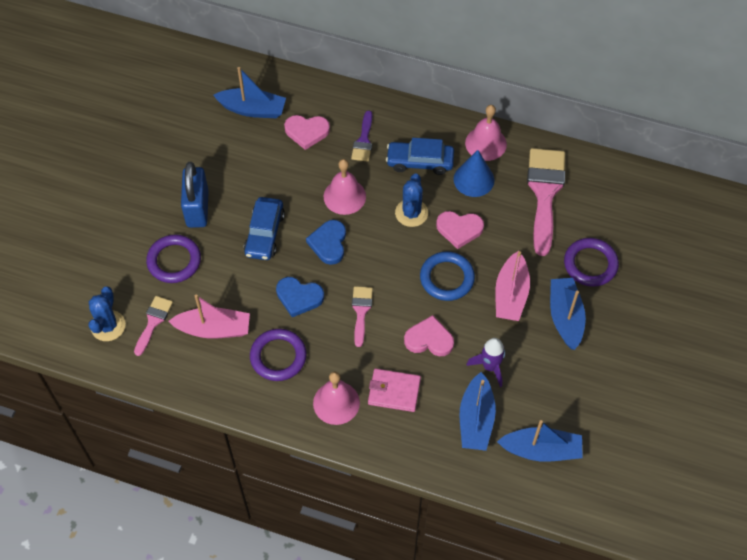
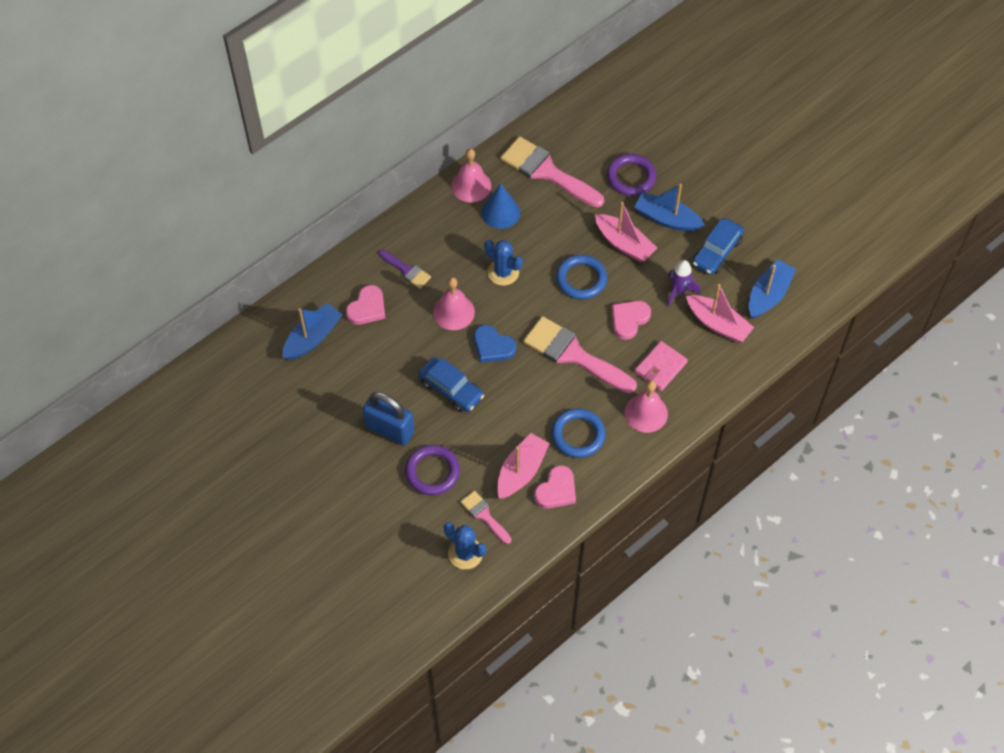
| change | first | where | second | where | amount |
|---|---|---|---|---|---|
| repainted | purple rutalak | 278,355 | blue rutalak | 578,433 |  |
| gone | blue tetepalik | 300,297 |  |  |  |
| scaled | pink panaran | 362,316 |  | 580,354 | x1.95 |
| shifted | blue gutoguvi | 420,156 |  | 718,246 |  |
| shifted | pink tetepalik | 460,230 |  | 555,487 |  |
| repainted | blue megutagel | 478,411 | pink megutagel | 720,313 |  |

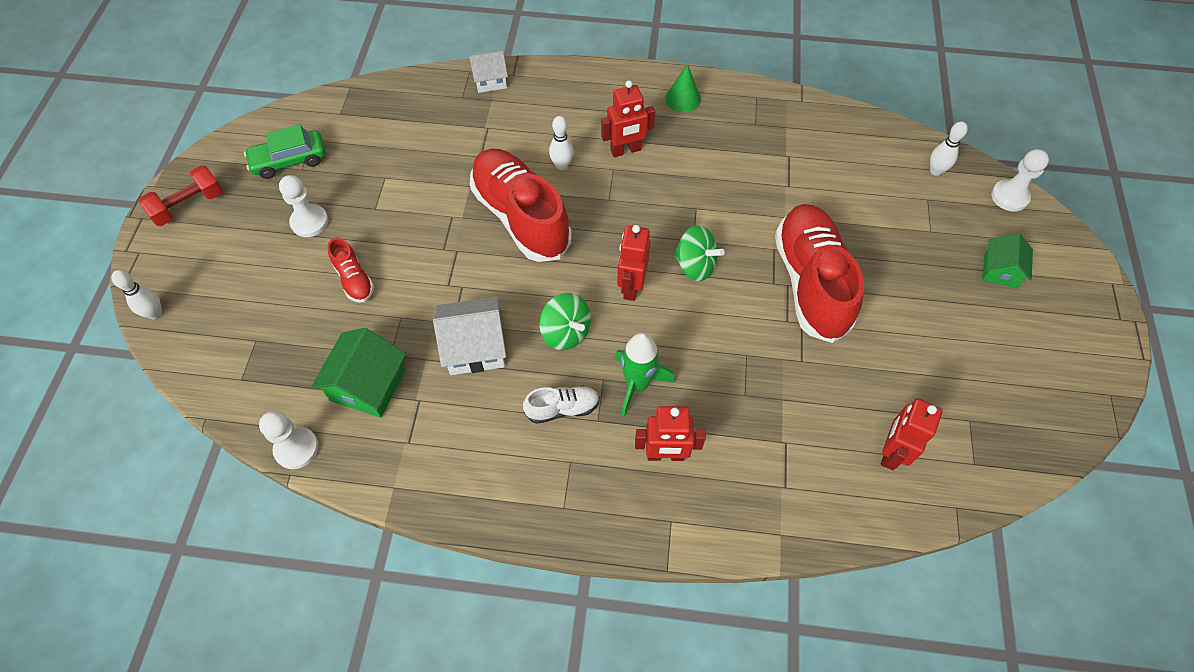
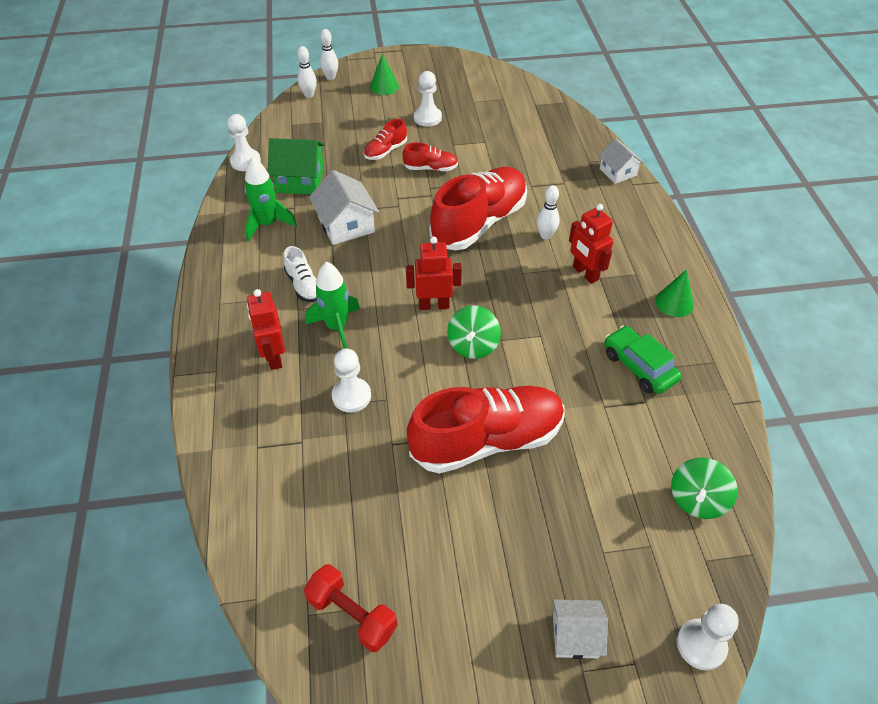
| change | first | where | second | where | amount |
|---|---|---|---|---|---|
| shifted | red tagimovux | 181,195 |  | 350,608 |  |
| shifted | green gutoguvi | 284,151 |  | 643,360 |  |
| shifted | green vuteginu | 565,321 |  | 704,488 |  |
| gone | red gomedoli | 912,434 |  |  |  |
| shifted | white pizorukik | 949,148 |  | 307,72 |  |
| repainted | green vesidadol | 1007,260 | white vesidadol | 580,629 |  |
| new |  |  | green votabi | 271,199 |  |
| new |  |  | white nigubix | 351,381 |  |
| new |  |  | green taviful | 384,74 |  |
| new |  |  | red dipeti | 430,156 |  |

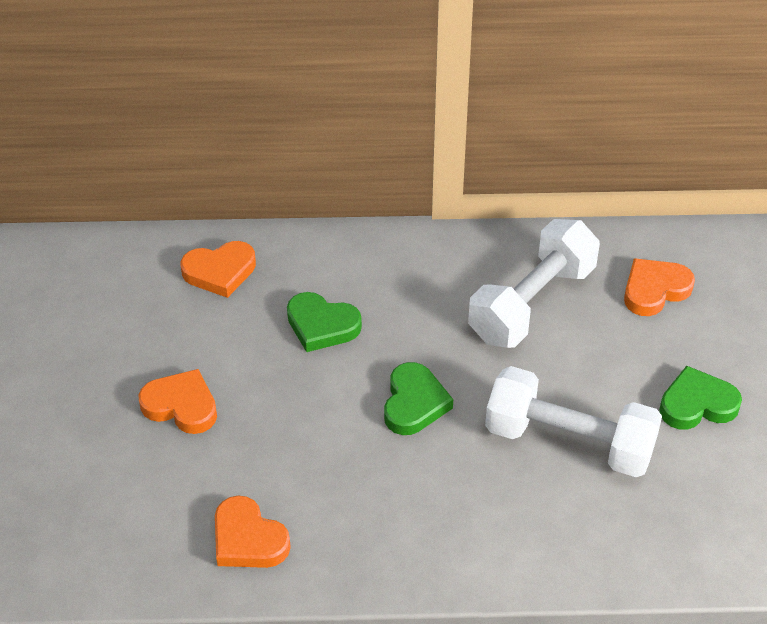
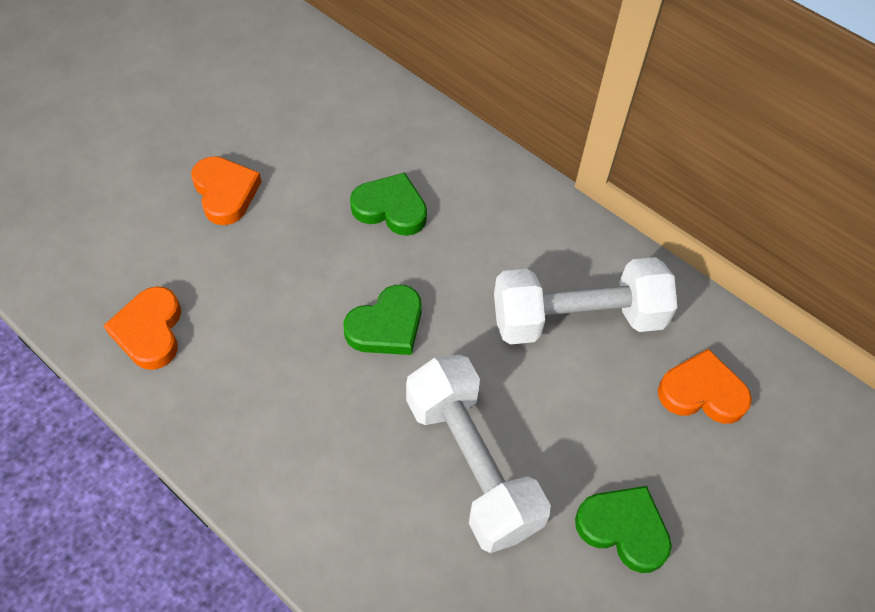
| change | first | where | second | where | amount |
|---|---|---|---|---|---|
| gone | orange tetepalik | 218,269 |  |  |  |
| rotated | green tetepalik | 324,322 |  | 388,204 | 135 degrees clockwise |

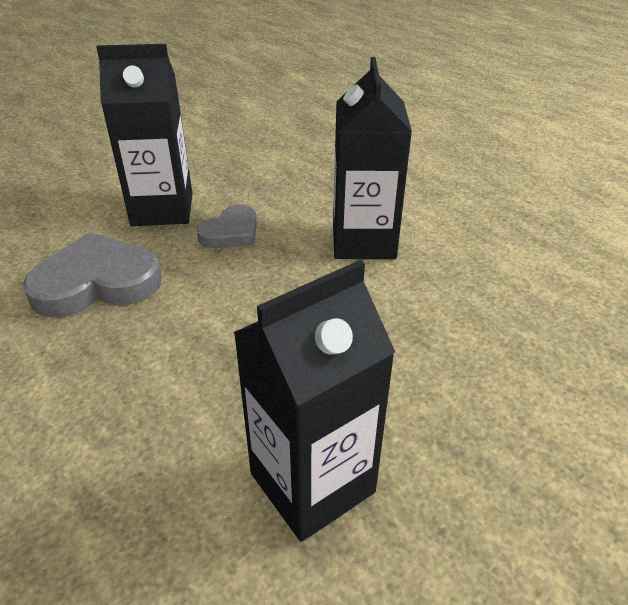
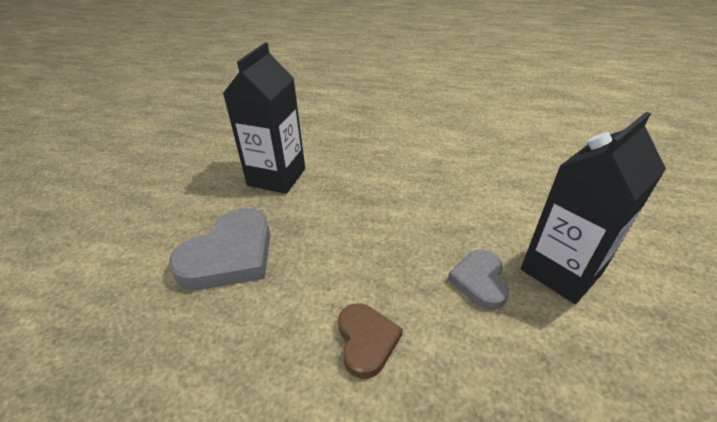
| change | first | where | second | where | amount |
|---|---|---|---|---|---|
| shifted | grey tetepalik | 92,274 |  | 219,249 |  |
| swapped | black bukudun | 372,158 | brown tetepalik | 370,341 |  |

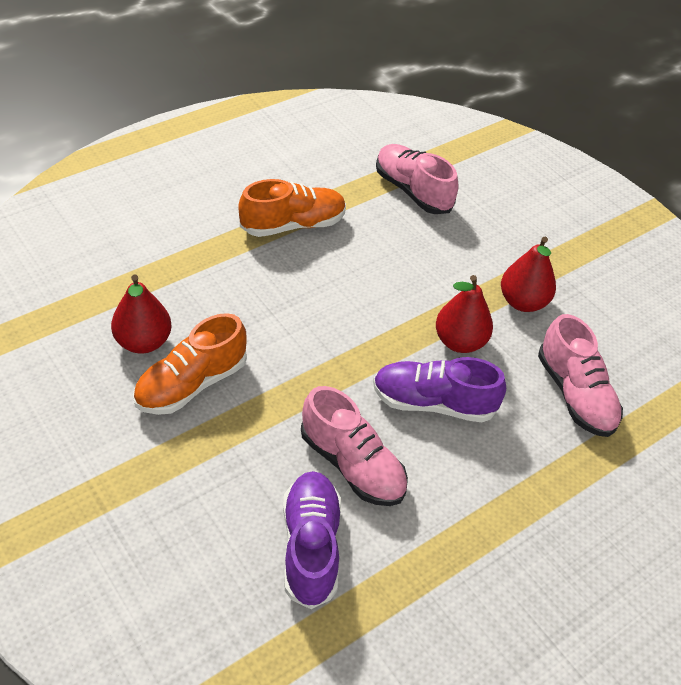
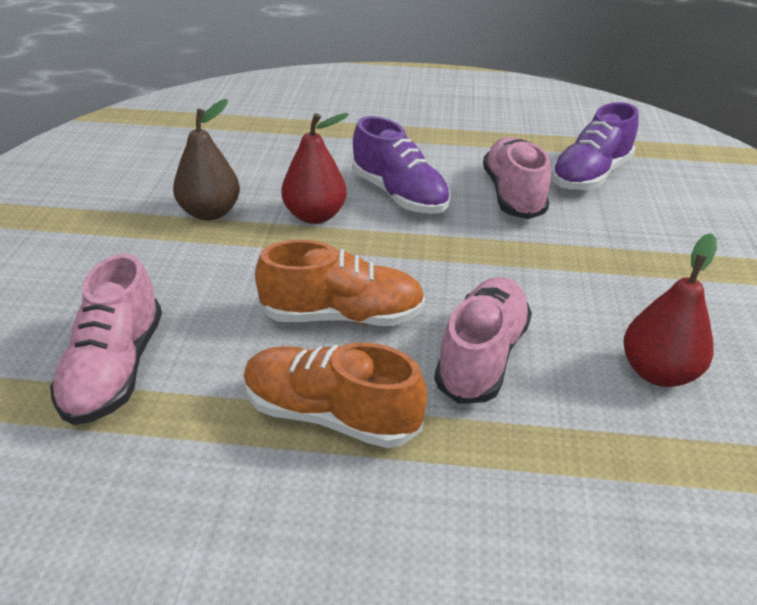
| change | first | where | second | where | amount |
|---|---|---|---|---|---|
| shifted | orange dipeti | 190,364 |  | 340,283 |  |
| repainted | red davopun | 528,274 | brown davopun | 206,160 |  |
| shifted | pink dipeti | 580,375 |  | 483,340 |  |

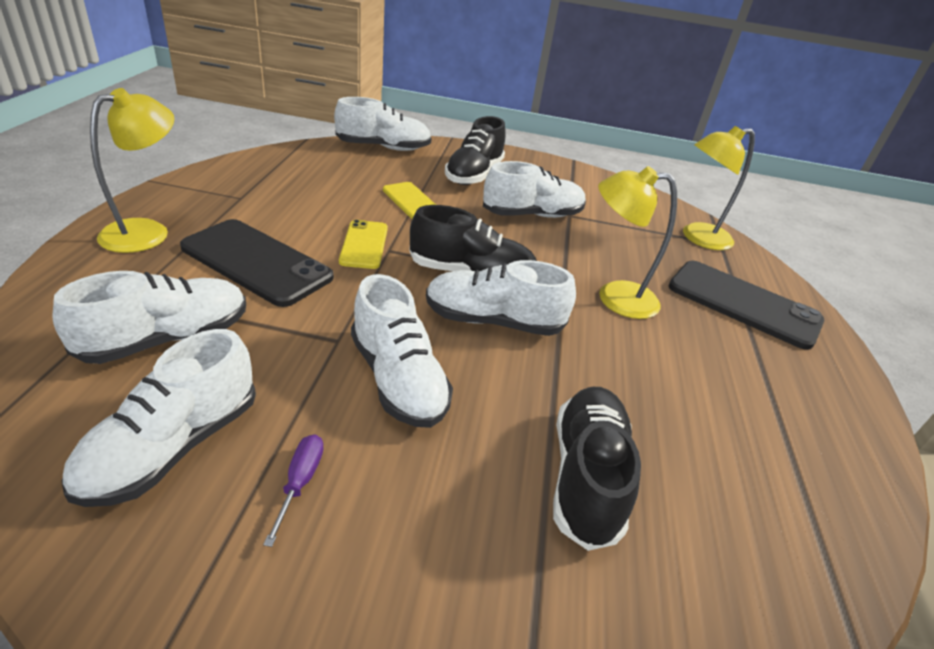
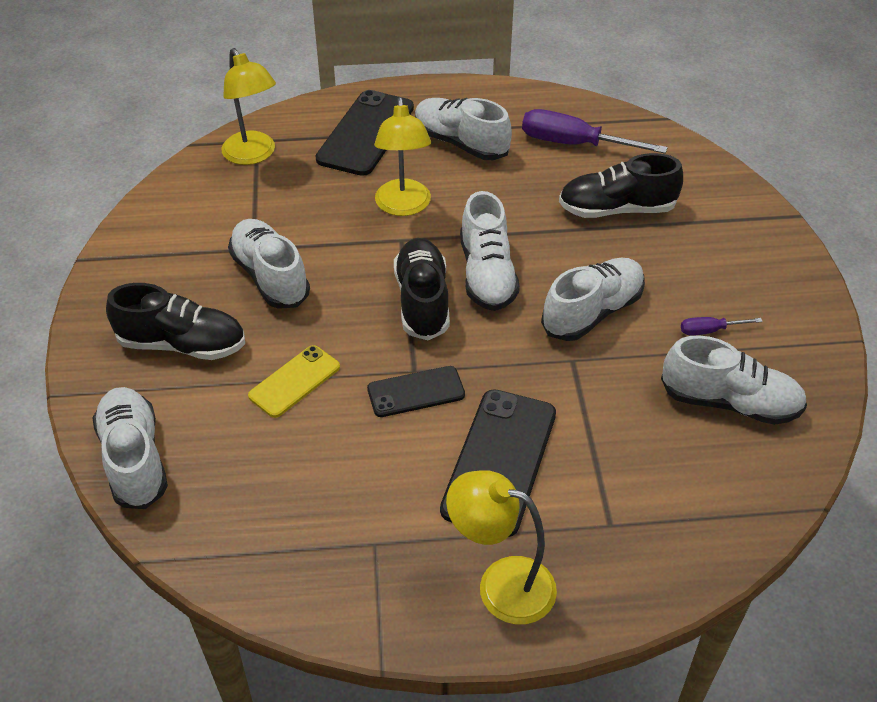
| change | first | where | second | where | amount |
|---|---|---|---|---|---|
| shifted | white dipeti | 149,317 |  | 463,129 |  |
| repainted | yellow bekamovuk | 363,244 | black bekamovuk | 416,391 |  |
| new |  |  | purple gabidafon | 595,131 |  |

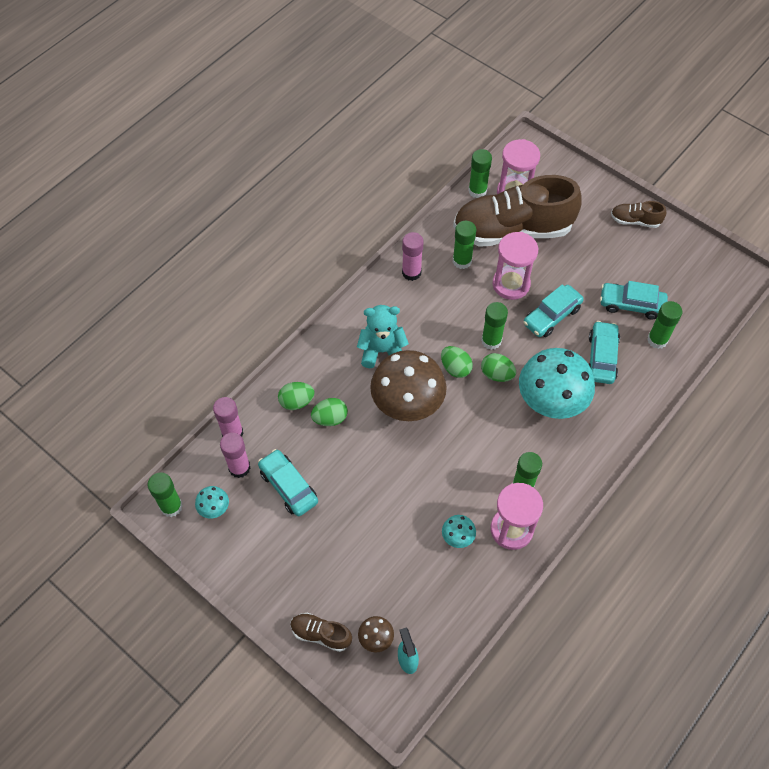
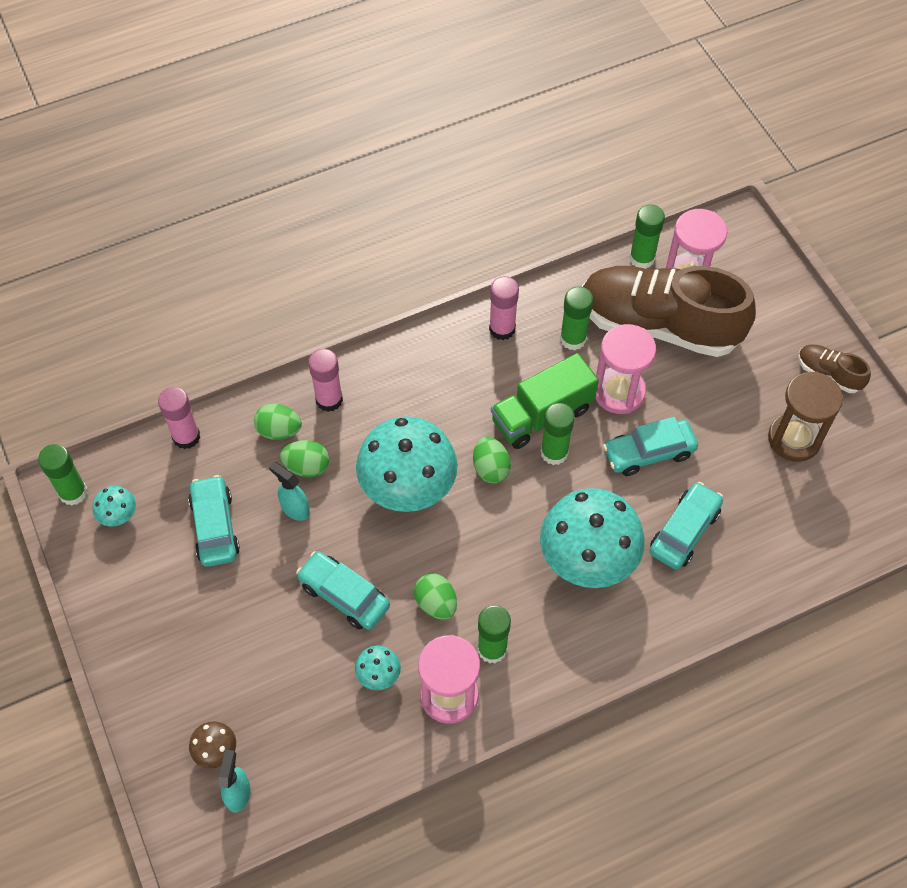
| change | first | where | second | where | amount |
|---|---|---|---|---|---|
| shifted | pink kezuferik | 235,455 |  | 325,380 |  |
| gone | brown dipeti | 321,632 |  |  |  |
| gone | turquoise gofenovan | 383,336 |  |  |  |
| repainted | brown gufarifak | 408,385 | turquoise gufarifak | 407,464 |  |
| shifted | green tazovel | 498,367 |  | 435,596 |  |
| shifted | turquoise gutoguvi | 634,300 |  | 343,590 |  |
| gone | green kezuferik | 665,325 |  |  |  |
| new |  |  | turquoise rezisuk | 289,491 |  |
| new |  |  | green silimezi | 545,401 |  |
| new |  |  | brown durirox | 805,416 |  |

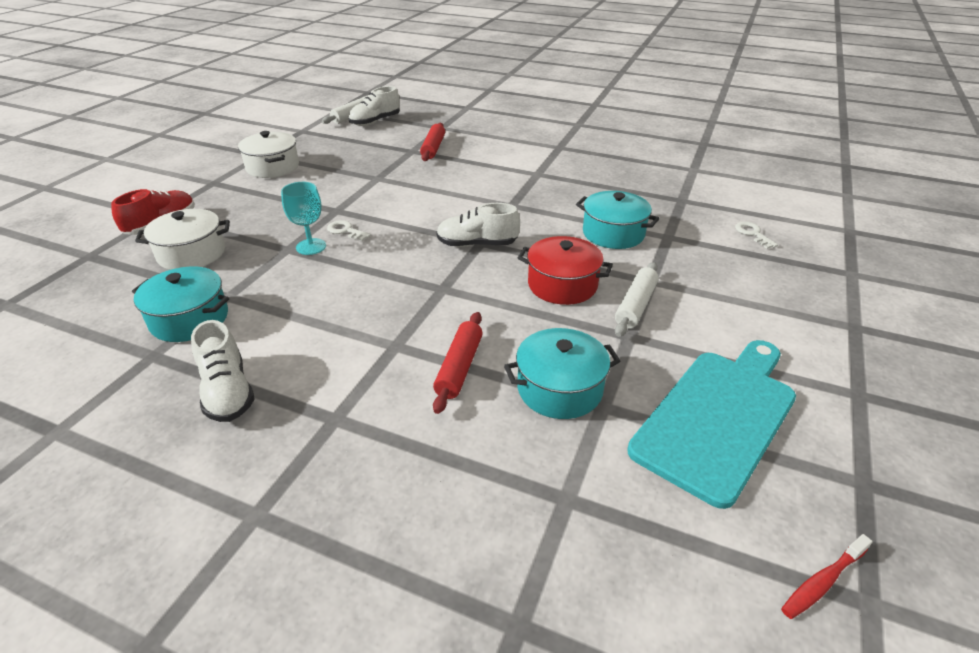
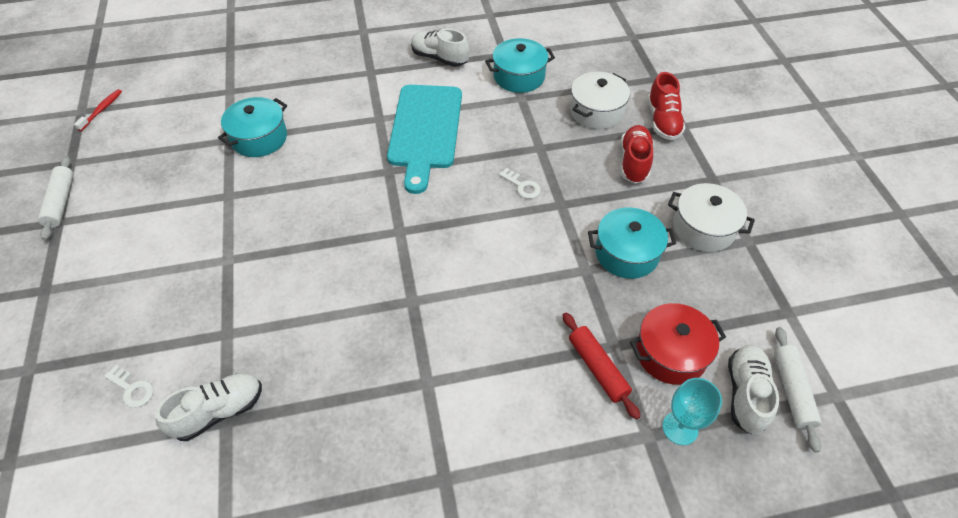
| change | first | where | second | where | amount |
|---|---|---|---|---|---|
| shifted | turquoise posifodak | 303,218 |  | 692,411 |  |
| rotated | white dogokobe | 349,230 |  | 520,183 | 45 degrees clockwise |
| gone | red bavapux | 458,363 |  |  |  |
| shifted | white dipeti | 478,225 |  | 208,407 |  |
| shifted | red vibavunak | 565,270 |  | 678,344 |  |
| shifted | turquoise vibavunak | 617,220 |  | 632,243 |  |
| shifted | white bavapux | 637,299 |  | 56,198 |  |
| shifted | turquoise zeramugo | 711,424 |  | 424,139 |  |
| new |  |  | red dipeti | 637,154 |  |

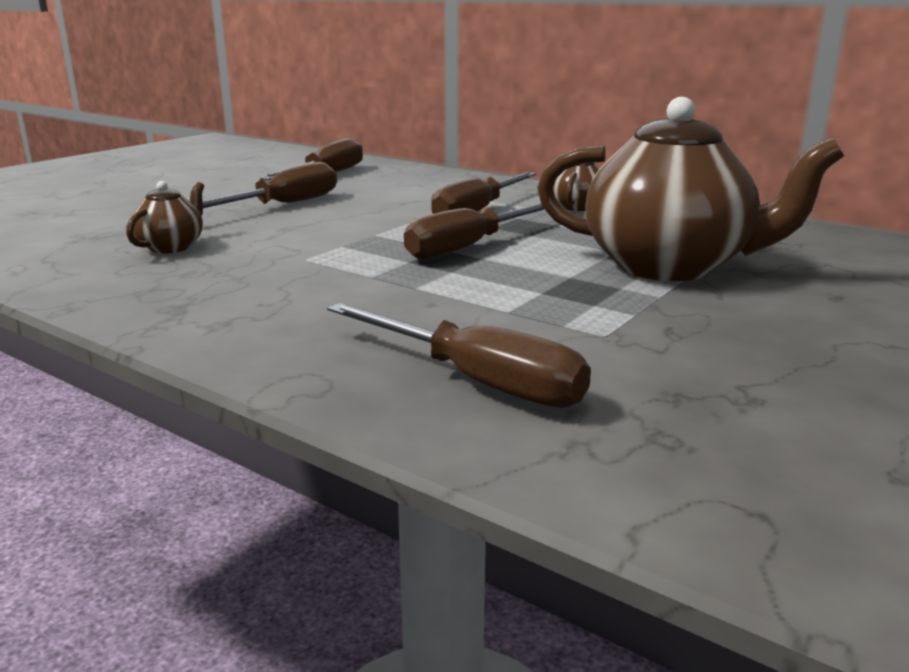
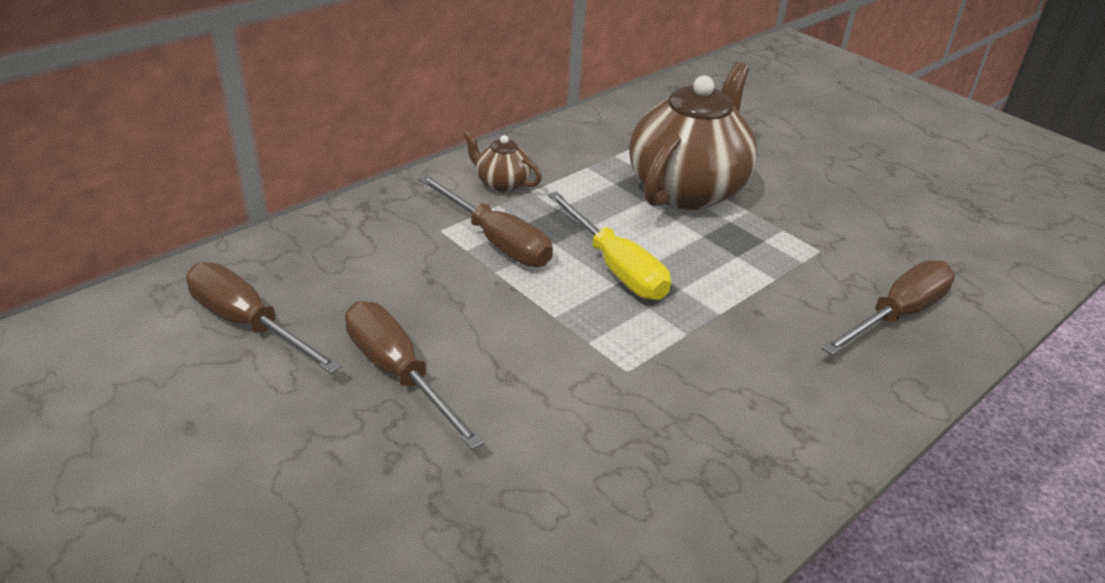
| change | first | where | second | where | amount |
|---|---|---|---|---|---|
| gone | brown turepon | 165,217 |  |  |  |
| repainted | brown gabidafon | 474,231 | yellow gabidafon | 609,246 |  |

